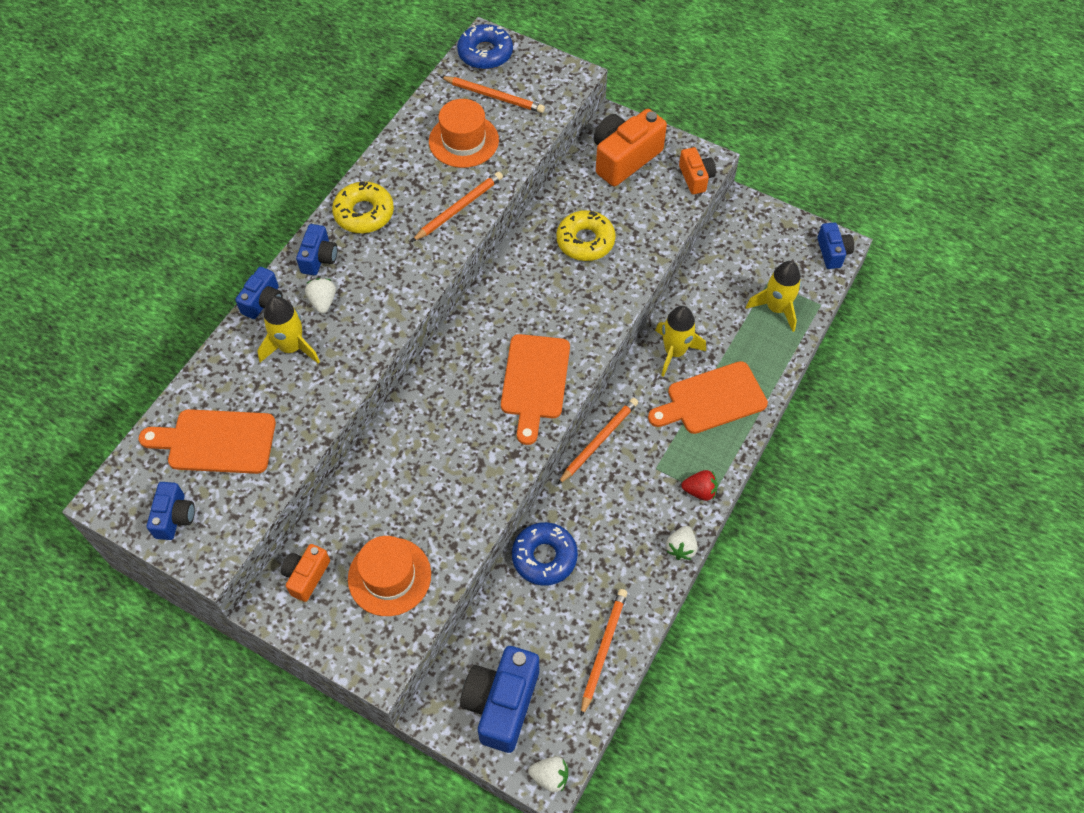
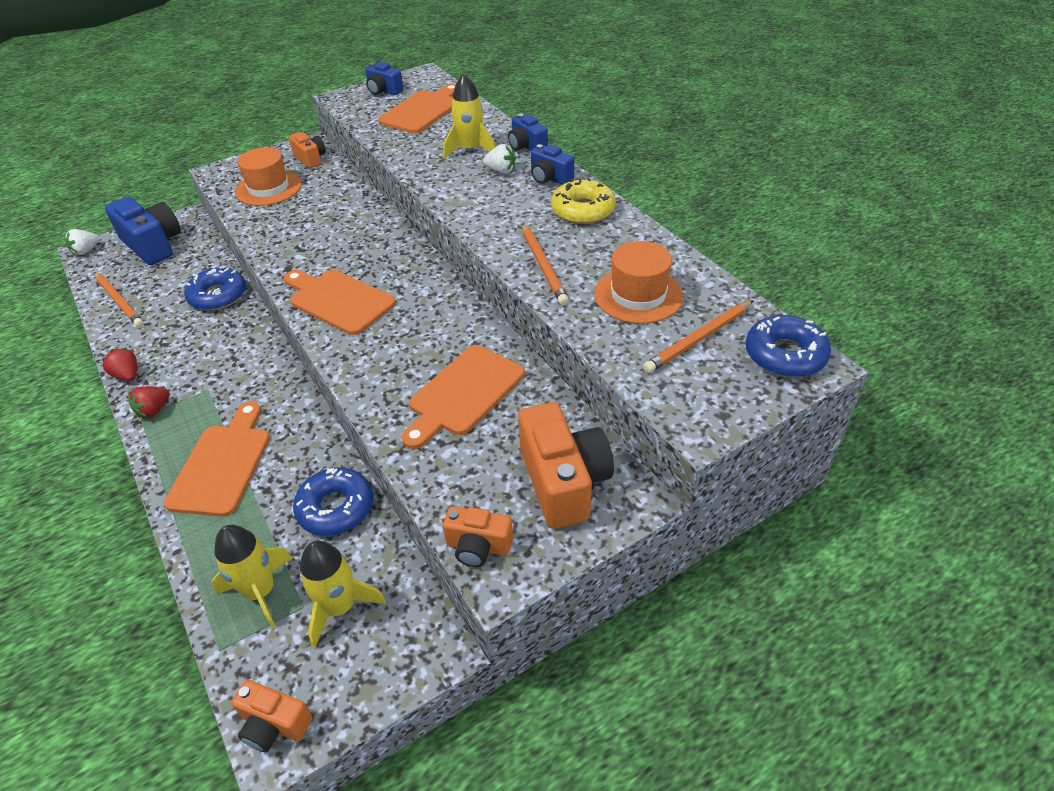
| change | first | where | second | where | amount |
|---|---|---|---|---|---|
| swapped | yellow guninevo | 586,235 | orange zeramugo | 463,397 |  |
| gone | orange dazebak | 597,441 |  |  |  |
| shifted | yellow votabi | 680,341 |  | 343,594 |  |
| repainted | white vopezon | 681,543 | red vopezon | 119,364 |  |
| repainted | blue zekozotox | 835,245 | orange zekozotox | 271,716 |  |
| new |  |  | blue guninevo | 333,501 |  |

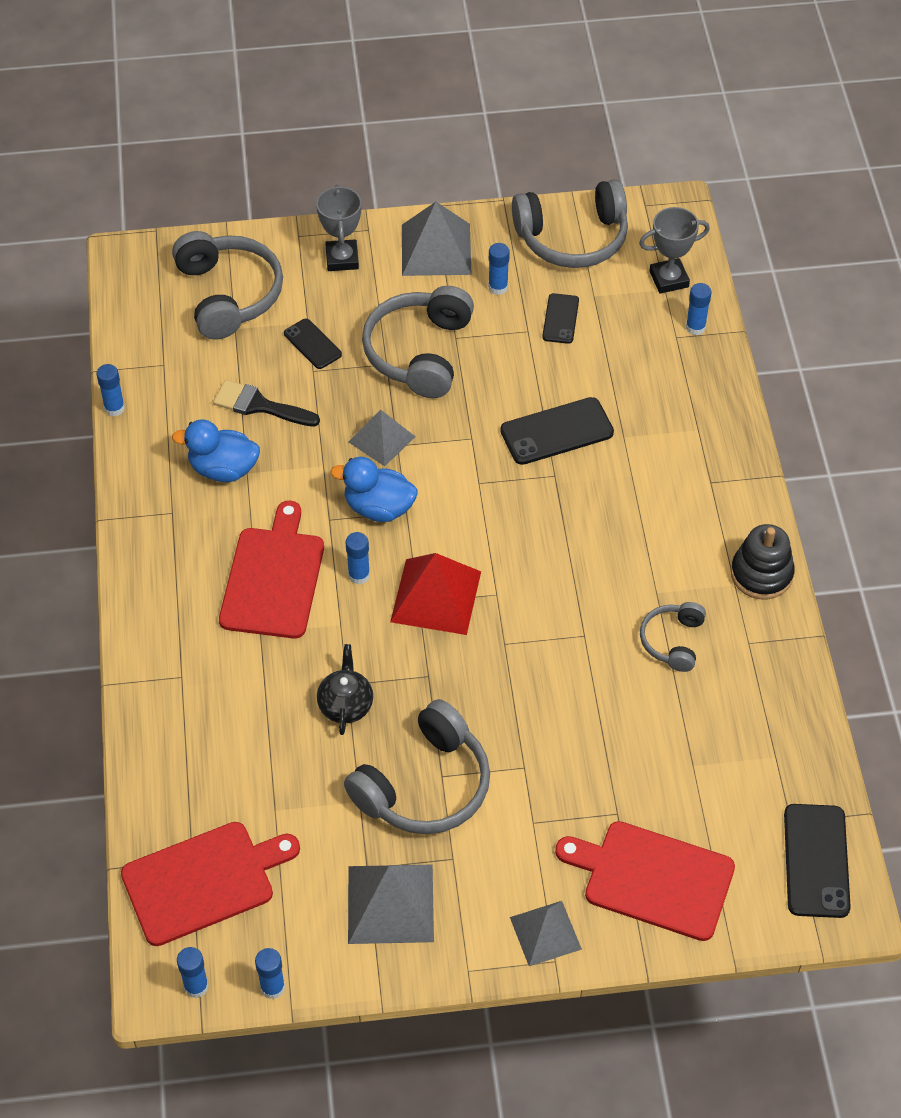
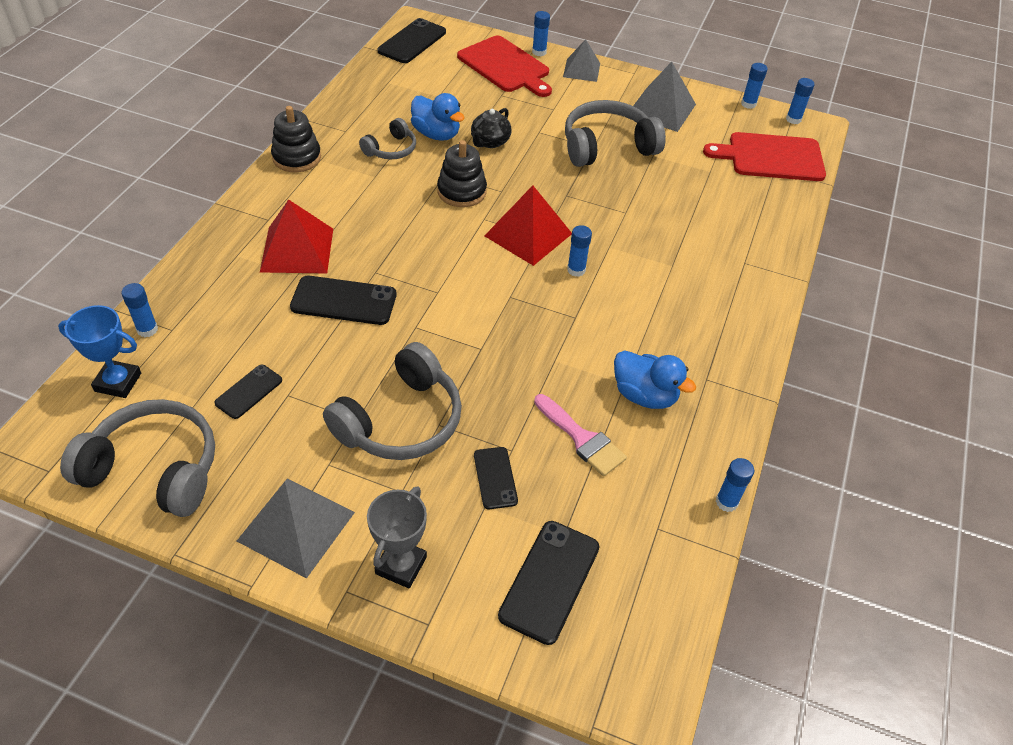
| change | first | where | second | where | amount |
|---|---|---|---|---|---|
| swapped | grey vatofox | 227,285 | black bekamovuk | 548,583 |  |
| repainted | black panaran | 266,403 | pink panaran | 580,435 |  |
| gone | red zeramugo | 271,570 |  |  |  |
| shifted | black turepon | 345,689 |  | 491,128 |  |
| shifted | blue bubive | 373,489 |  | 438,117 |  |
| gone | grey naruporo | 382,438 |  |  |  |
| shifted | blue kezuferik | 499,269 |  | 541,33 |  |
| repainted | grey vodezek | 674,250 | blue vodezek | 99,351 |  |
| new |  |  | red naruporo | 296,236 |  |
| new |  |  | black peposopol | 462,173 |  |

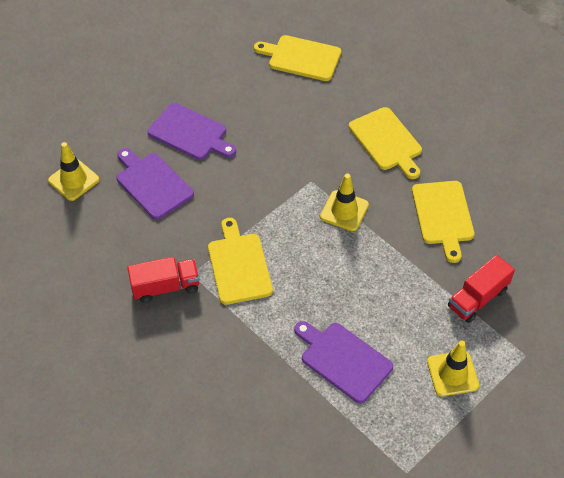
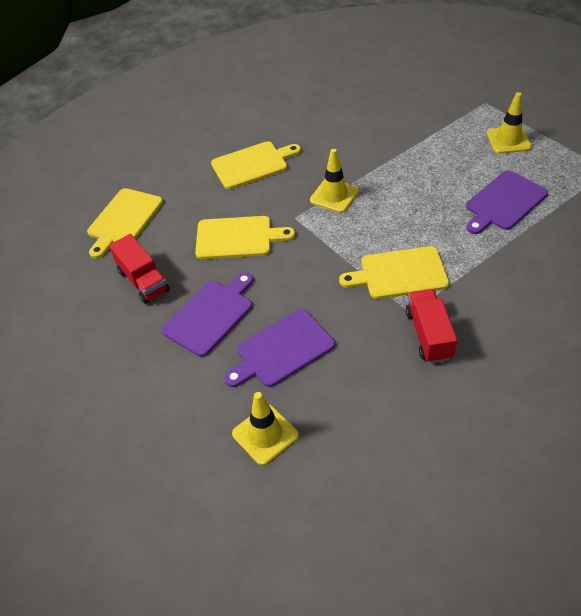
| change | first | where | second | where | amount |
|---|---|---|---|---|---|
| shifted | yellow zeramugo | 443,222 |  | 245,237 |  |
| shifted | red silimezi | 481,289 |  | 139,269 |  |

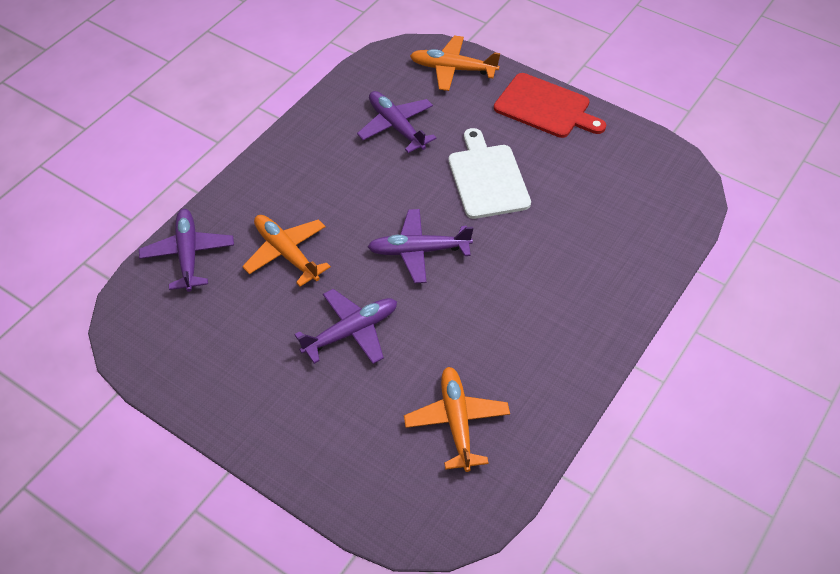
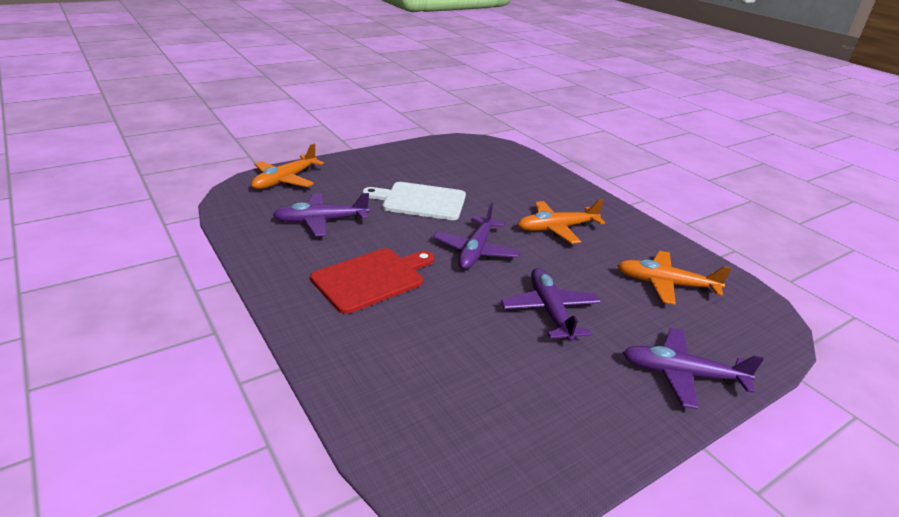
| change | first | where | second | where | amount |
|---|---|---|---|---|---|
| shifted | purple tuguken | 186,250 |  | 693,368 |  |
| shifted | orange tuguken | 286,251 |  | 561,221 |  |
| shifted | red zeramugo | 550,105 |  | 372,281 |  |

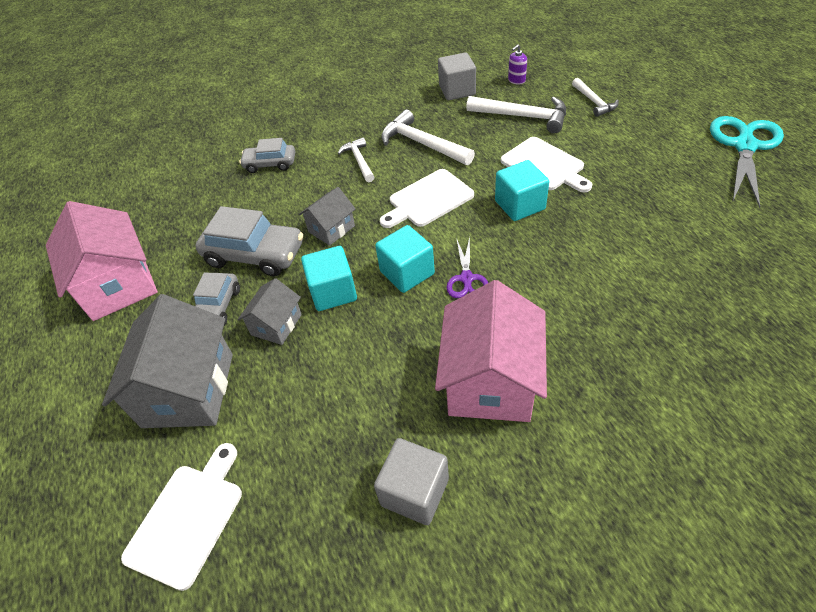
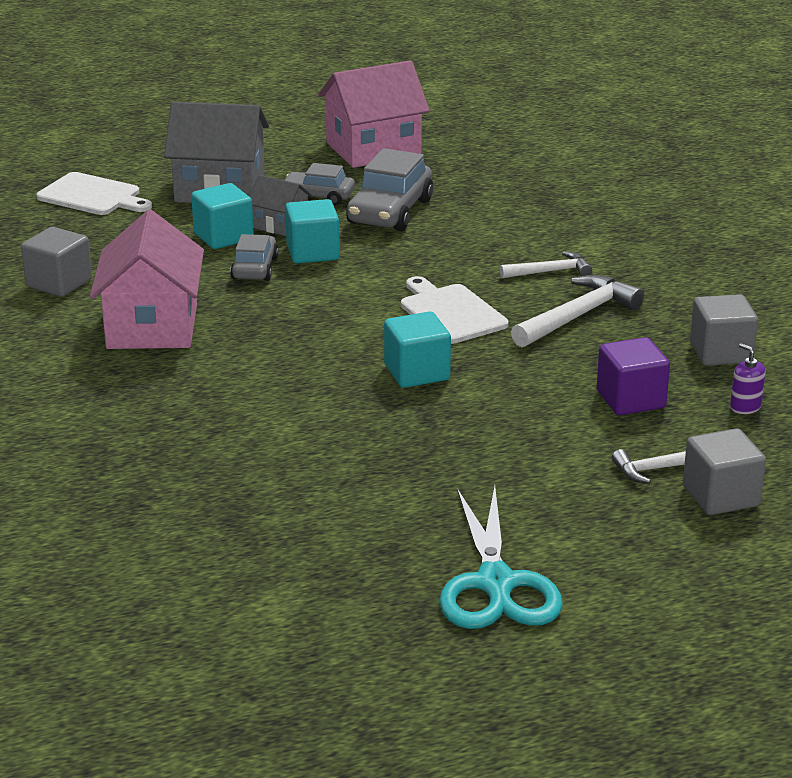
| change | first | where | second | where | amount |
|---|---|---|---|---|---|
| shifted | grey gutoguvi | 267,155 |  | 254,257 |  |
| gone | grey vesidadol | 327,216 |  |  |  |
| shifted | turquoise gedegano | 405,259 |  | 222,216 |  |
| rotated | pink vesidadol | 491,351 |  | 147,279 | 75 degrees clockwise |
| gone | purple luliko | 467,267 |  |  |  |
| swapped | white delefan | 516,114 | purple gedegano | 633,376 |  |
| gone | white zeramugo | 546,164 |  |  |  |
| rotated | turquoise luliko | 747,162 |  | 501,557 | 60 degrees clockwise |
| new |  |  | grey gedegano | 724,471 |  |

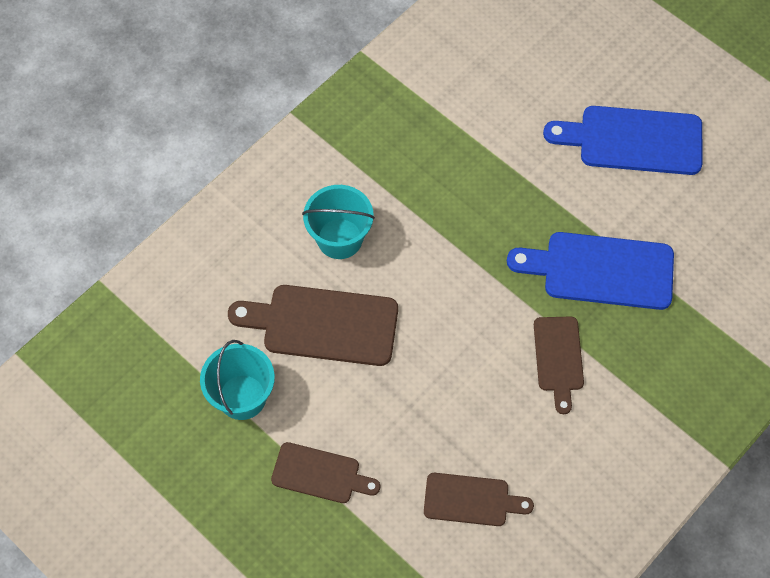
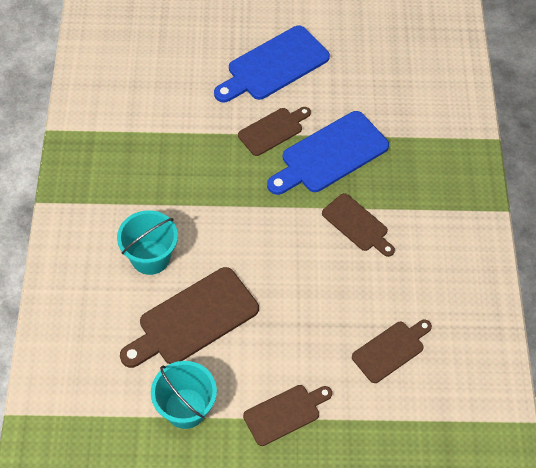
| change | first | where | second | where | amount |
|---|---|---|---|---|---|
| new |  |  | brown zeramugo | 274,131 |  |

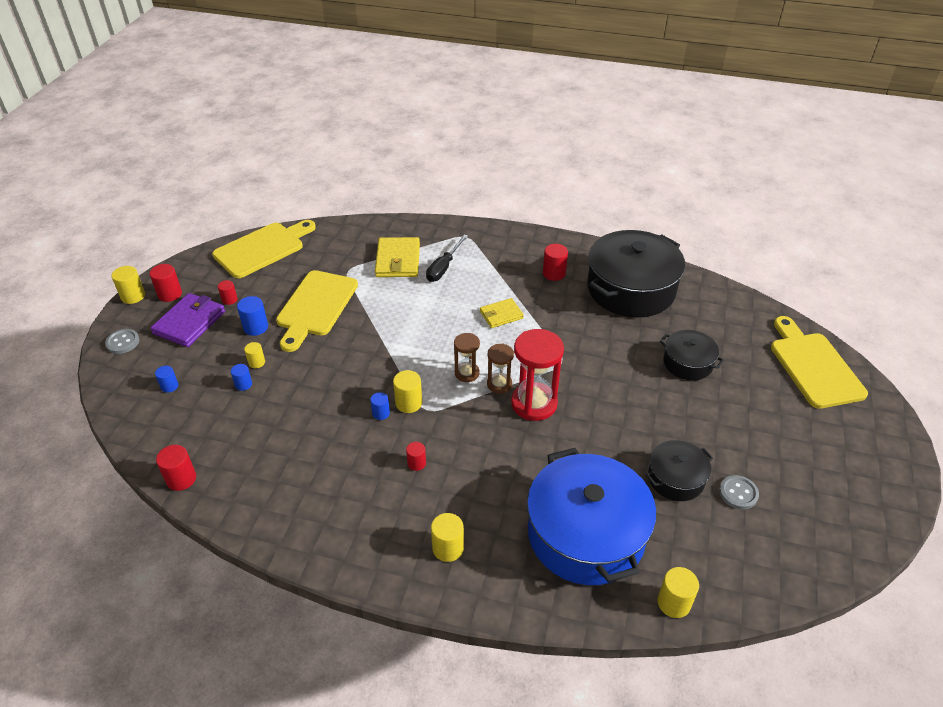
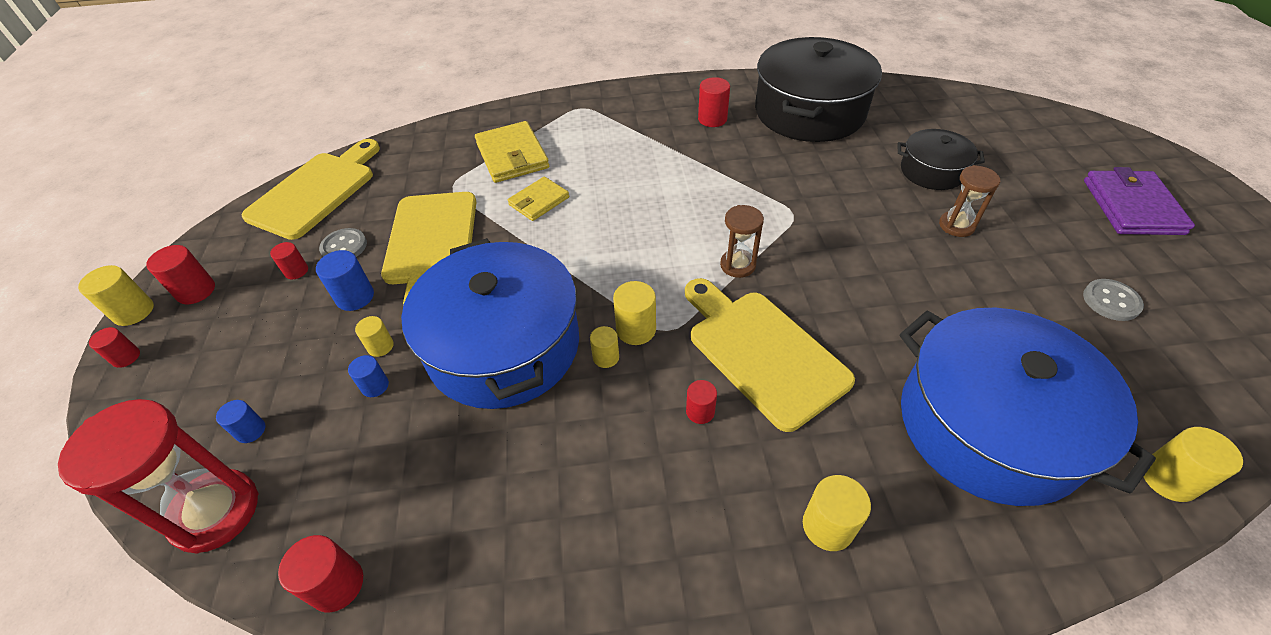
| change | first | where | second | where | amount |
|---|---|---|---|---|---|
| shifted | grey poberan | 122,341 |  | 343,242 |  |
| shifted | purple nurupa | 187,320 |  | 1139,201 |  |
| repainted | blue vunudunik | 380,406 | yellow vunudunik | 604,347 |  |
| gone | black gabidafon | 447,258 |  |  |  |
| shifted | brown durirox | 467,357 |  | 969,201 |  |
| shifted | yellow nurupa | 502,313 |  | 538,199 |  |
| shifted | red durirox | 537,375 |  | 158,476 |  |
| gone | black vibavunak | 679,470 |  |  |  |
| shifted | yellow zeramugo | 819,362 |  | 770,355 |  |
| new |  |  | red vunudunik | 114,347 |  |
| new |  |  | blue vibavunak | 490,323 |  |

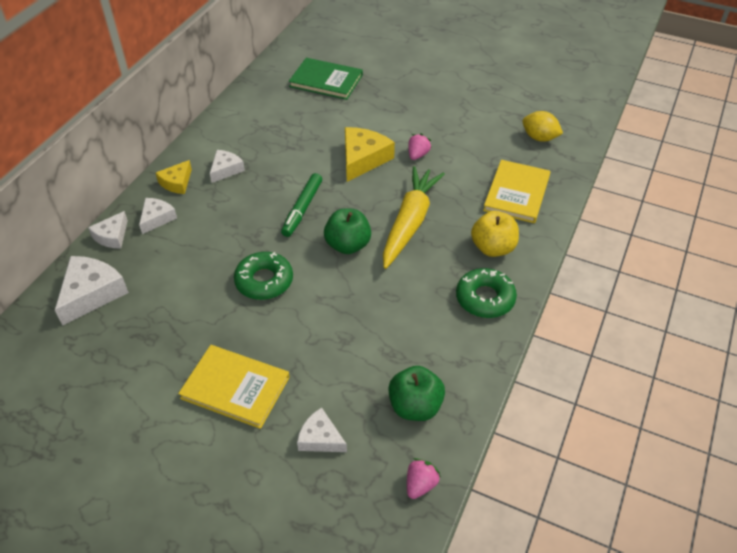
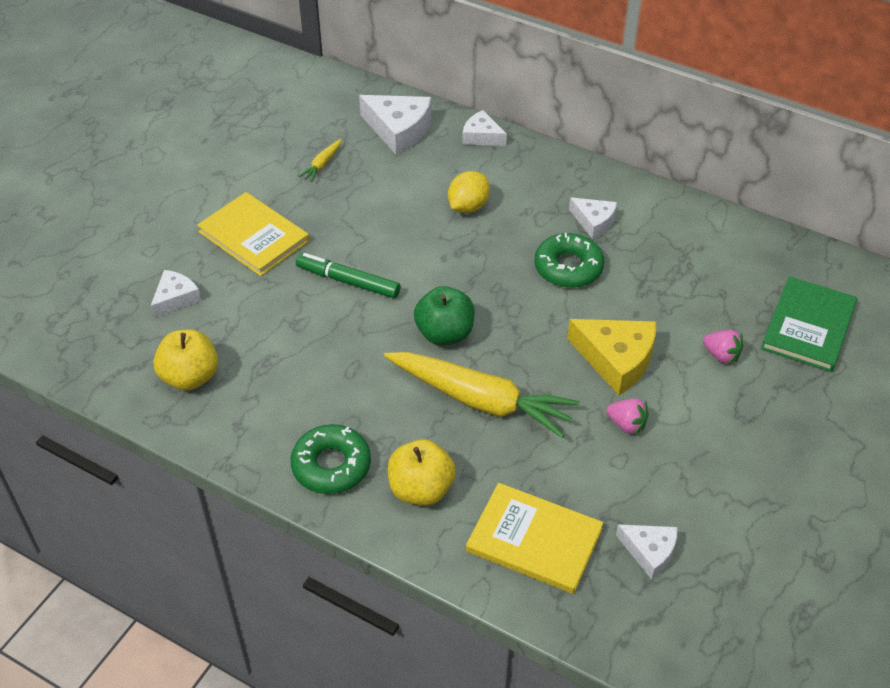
| change | first | where | second | where | amount |
|---|---|---|---|---|---|
| shifted | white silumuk | 158,216 |  | 646,551 |  |
| gone | yellow silumuk | 174,177 |  |  |  |
| rotated | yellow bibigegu | 234,387 |  | 253,234 | 75 degrees counterclockwise |
| shifted | green guninevo | 263,276 |  | 569,260 |  |
| shifted | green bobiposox | 301,205 |  | 348,275 |  |
| repainted | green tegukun | 416,393 | yellow tegukun | 185,360 |  |
| shifted | pink vopezon | 424,478 |  | 723,347 |  |
| shifted | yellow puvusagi | 542,126 |  | 469,192 |  |
| new |  |  | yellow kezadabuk | 320,160 |  |

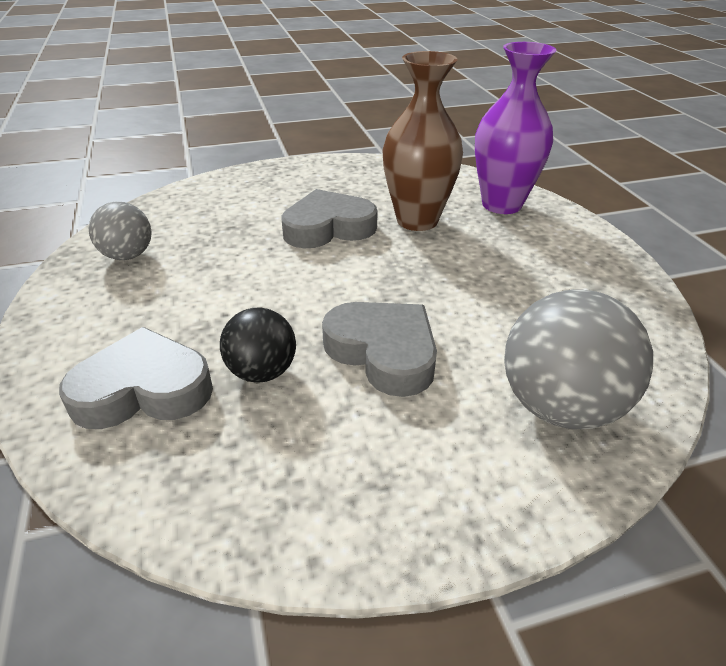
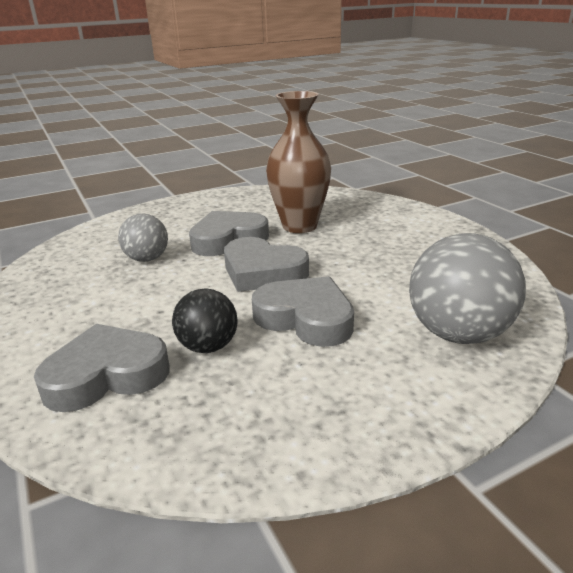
| change | first | where | second | where | amount |
|---|---|---|---|---|---|
| shifted | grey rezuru | 120,231 |  | 143,238 |  |
| gone | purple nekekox | 515,128 |  |  |  |
| new |  |  | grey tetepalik | 266,264 |  |

